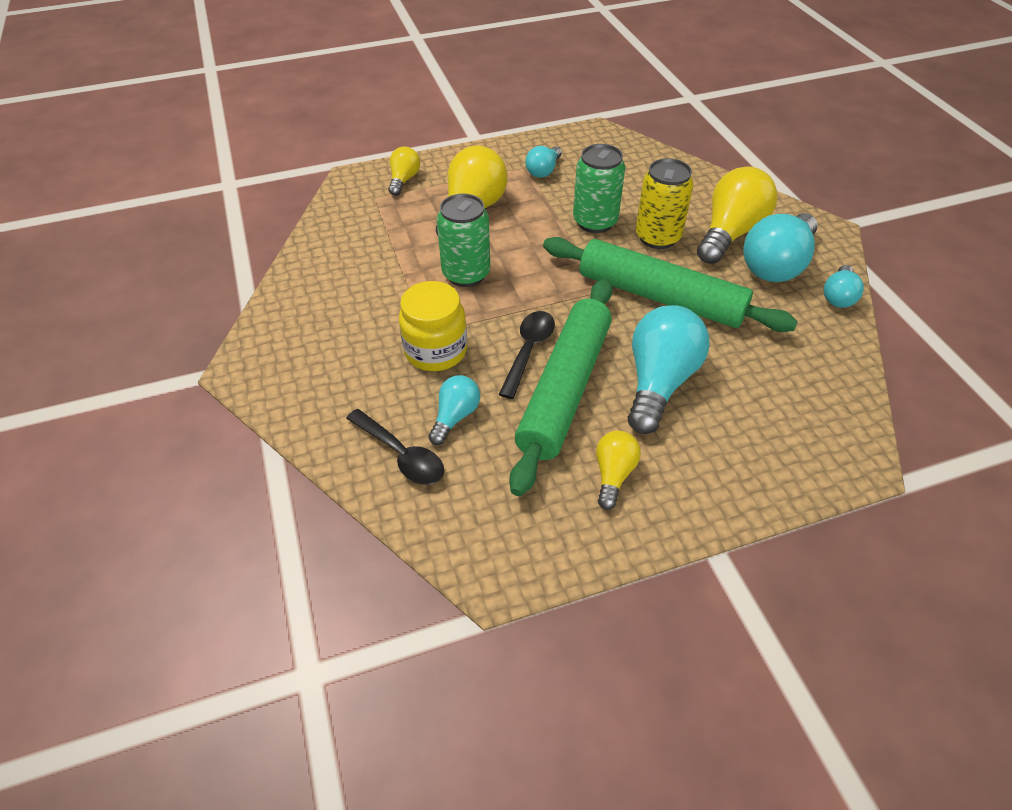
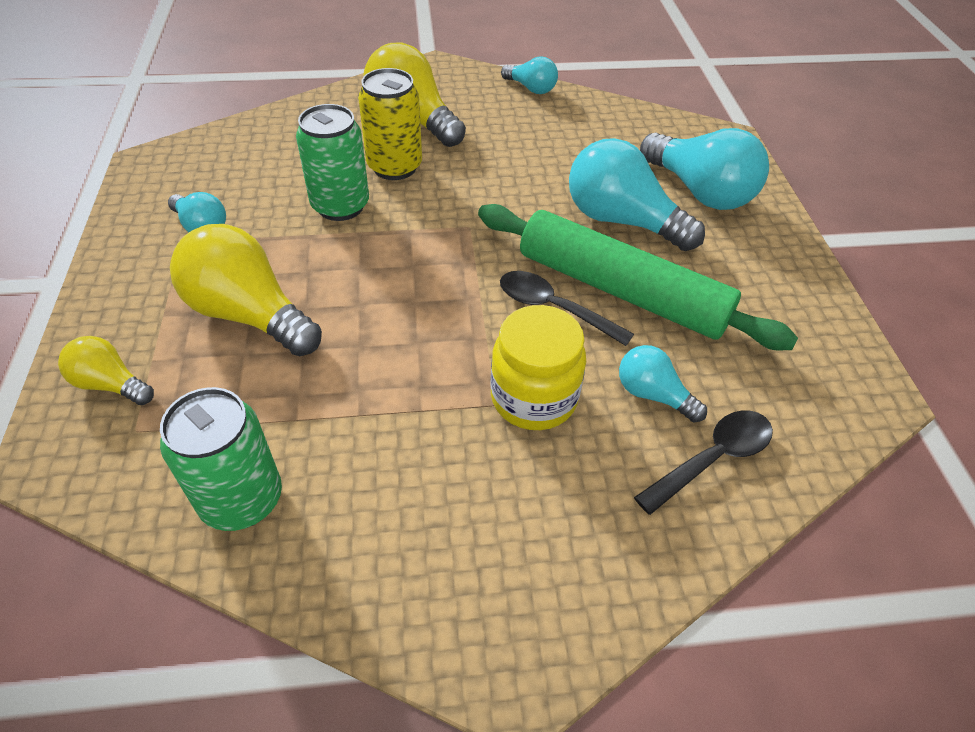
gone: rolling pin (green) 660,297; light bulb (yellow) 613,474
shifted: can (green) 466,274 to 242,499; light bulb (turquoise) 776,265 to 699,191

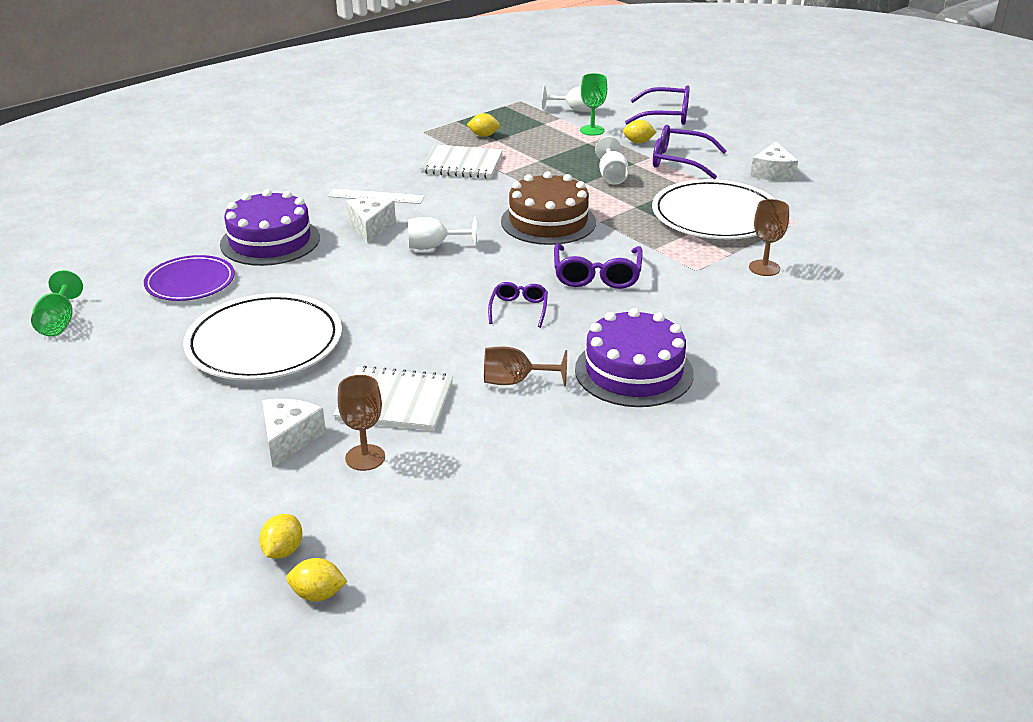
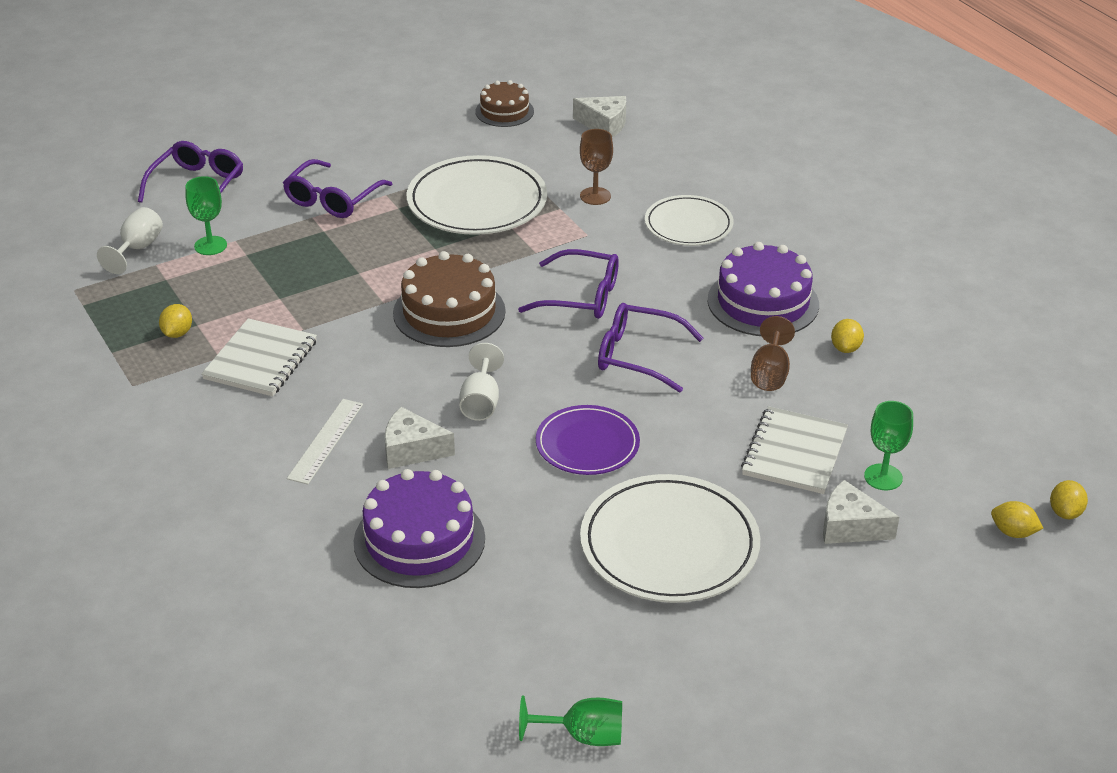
gone: goblet (white) 612,176
new: cake (brown) 504,111; plate (white) 688,225
shifted: plate (purple) 190,282 to 587,444; lemon (yellow) 638,142 to 845,348; cheese (white) 772,173 to 604,125
repainted: goblet (brown) 365,457 to goblet (green) 883,477
scaled: glasses (purple) 519,309 = 637,356 x1.63

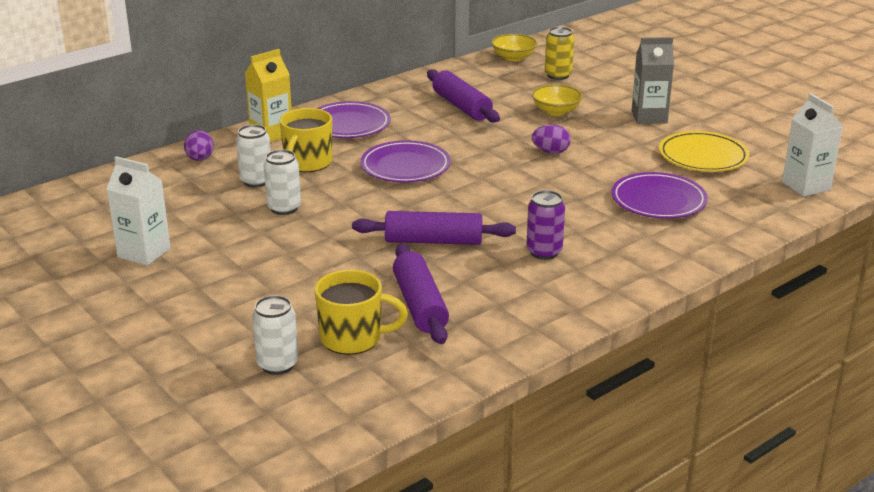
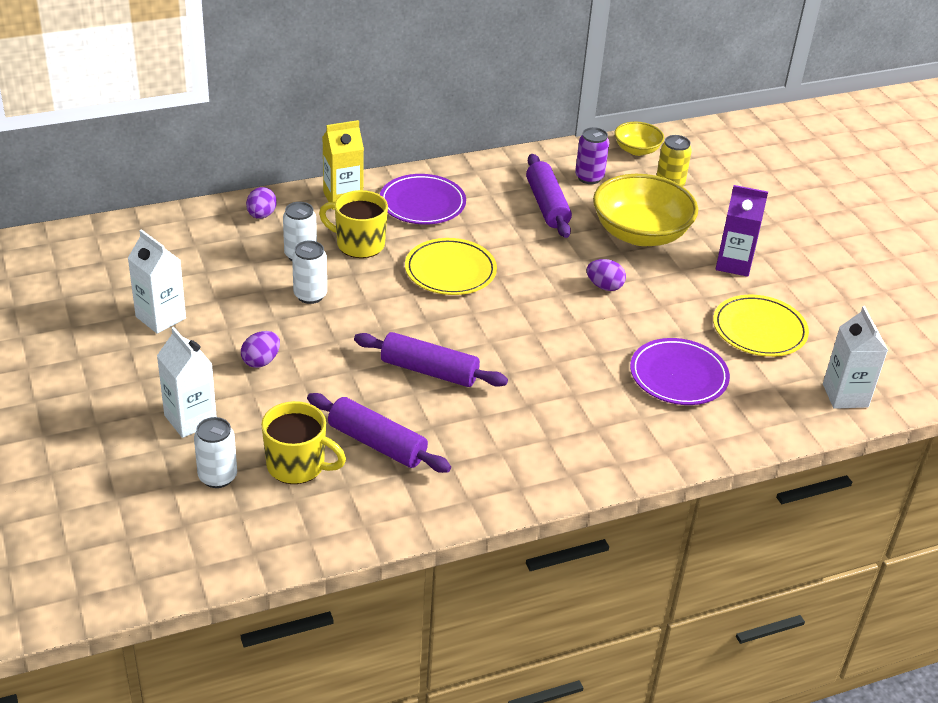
new: carton (white) 190,419; egg (purple) 261,361
shifted: can (purple) 544,252 to 589,177
repainted: plate (purple) 405,166 to plate (yellow) 450,271; carton (grey) 649,117 to carton (purple) 733,264
rotated: mug (yellow) 307,163 = 359,244 75 degrees clockwise; rolling pin (purple) 419,305 = 377,443 60 degrees counterclockwise
scaled: bowl (yellow) 556,111 = 640,233 x1.92

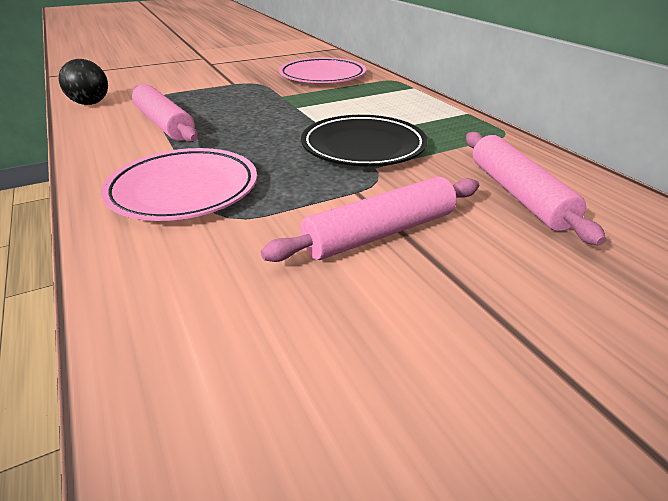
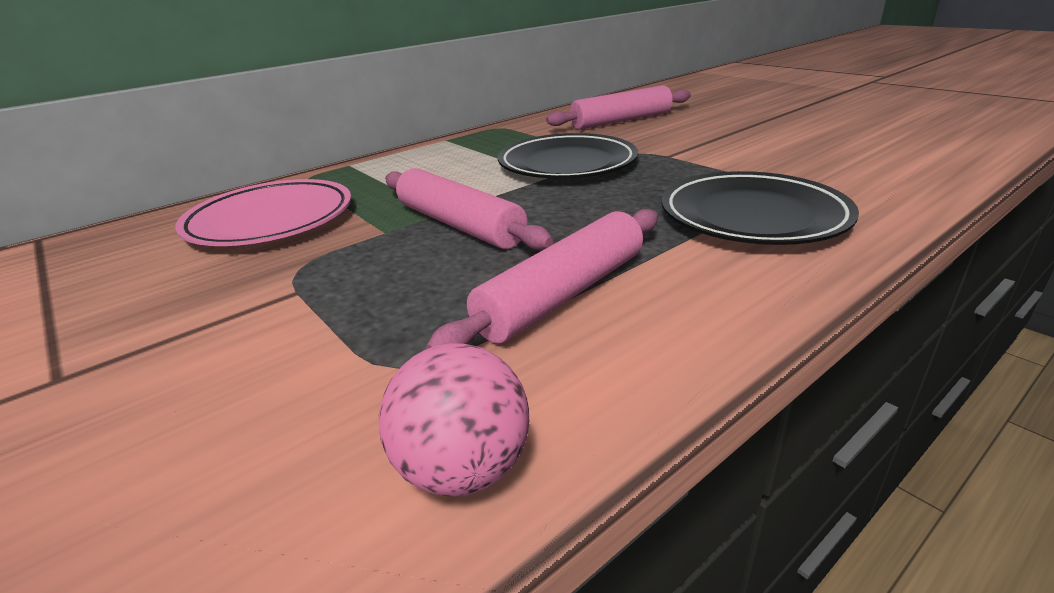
shifted: rolling pin (pink) 380,233 to 459,225
repainted: ball (black) 90,103 to ball (pink) 463,469; plate (pink) 184,190 to plate (black) 753,217

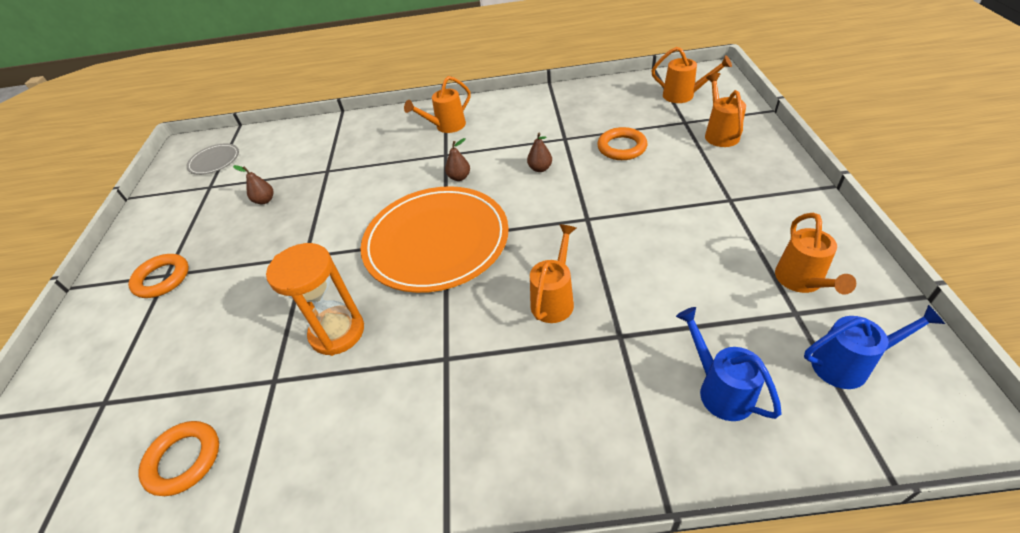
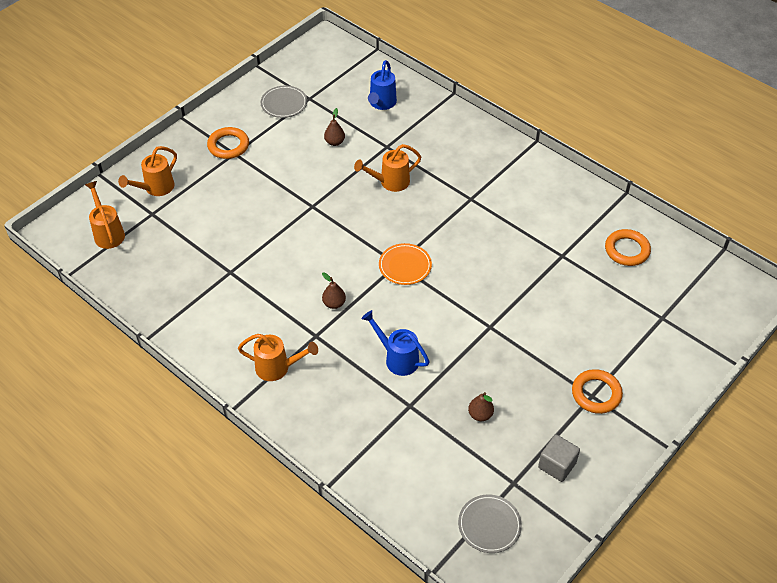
gone: hourglass (orange) 337,332
new: cube (grey) 557,465
shifted: pear (brown) 540,168 to 334,142; ring (orange) 621,147 to 228,146; watering can (blue) 847,364 to 398,358
swapped: watering can (orange) 801,281 to plate (grey) 284,103
scaled: plate (orange) 436,241 = 405,266 x0.44

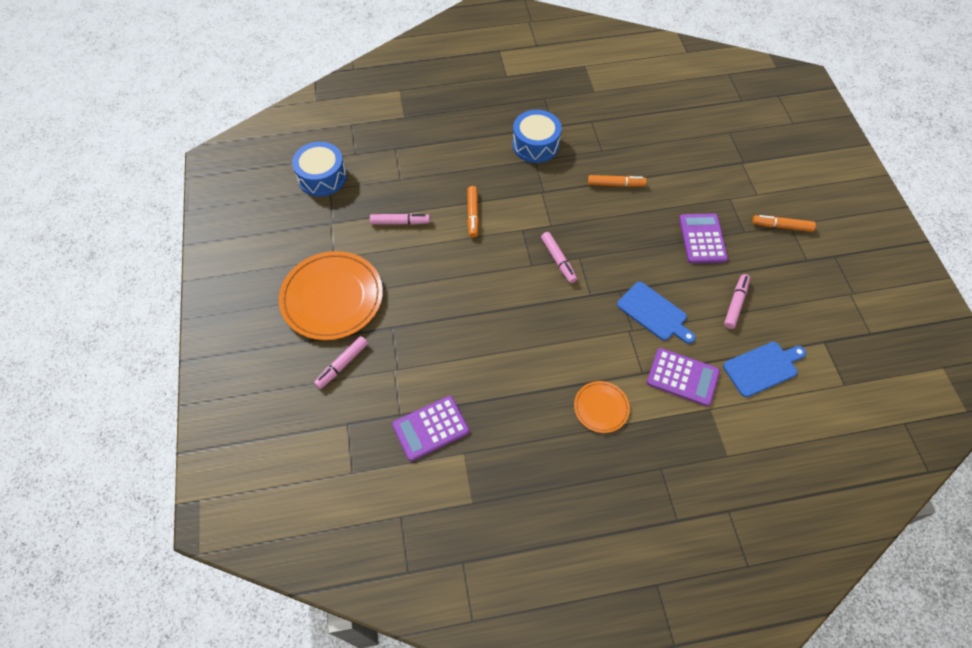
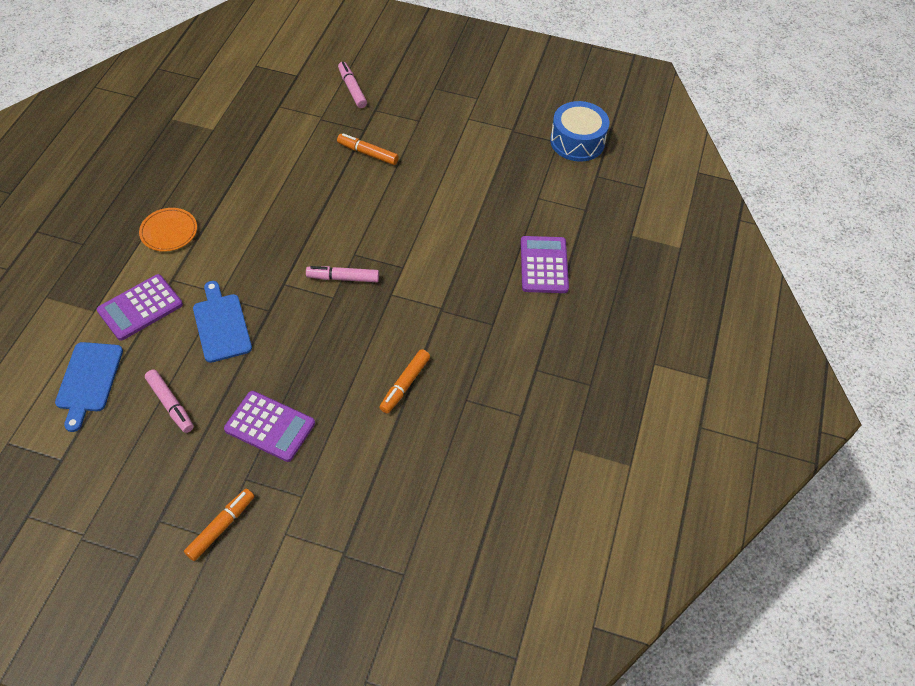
gone: plate (orange) 332,298; marker (pink) 400,222; drum (blue) 535,145
shifted: calculator (purple) 430,428 to 544,265; marker (orange) 473,214 to 368,153
rotated: cutting board (blue) 654,313 = 221,325 90 degrees clockwise

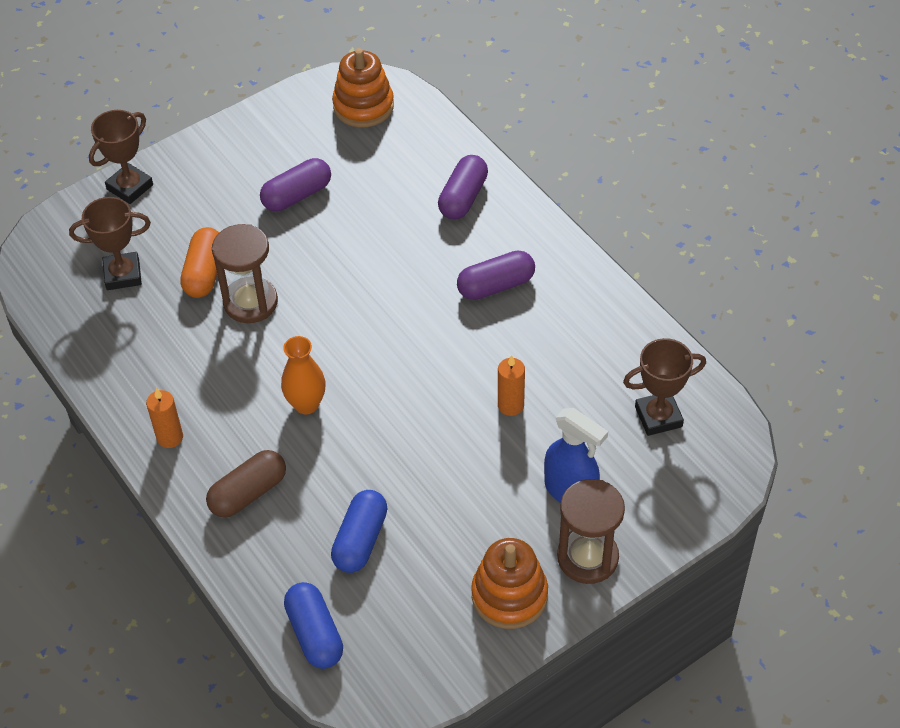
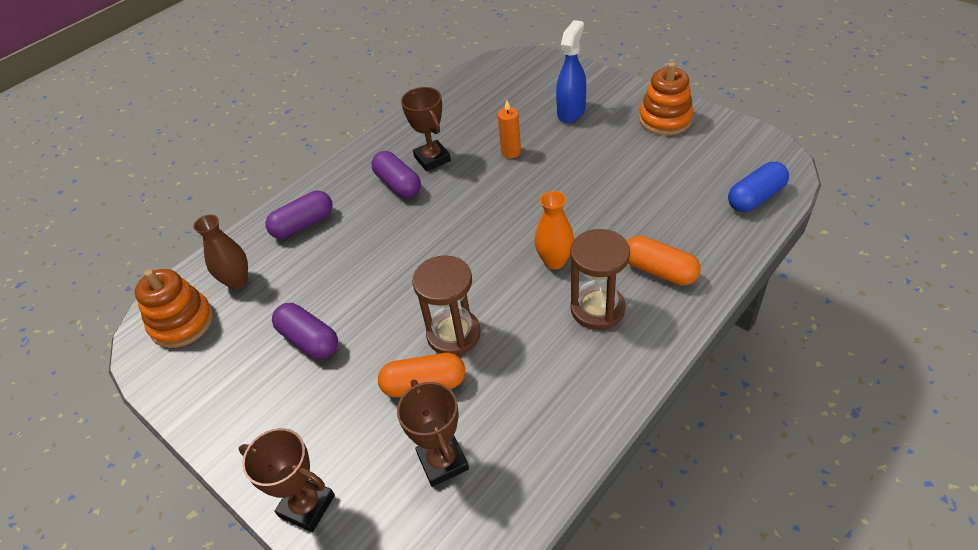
gone: candle (orange) 170,437; capsule (blue) 360,540
new: vase (brown) 237,281
shifted: hourglass (brown) 587,557 to 597,309; trophy (brown) 658,417 to 432,159
repainted: capsule (brown) 248,493 to capsule (orange) 659,271
rotated: capsule (purple) 463,198 = 303,224 45 degrees counterclockwise

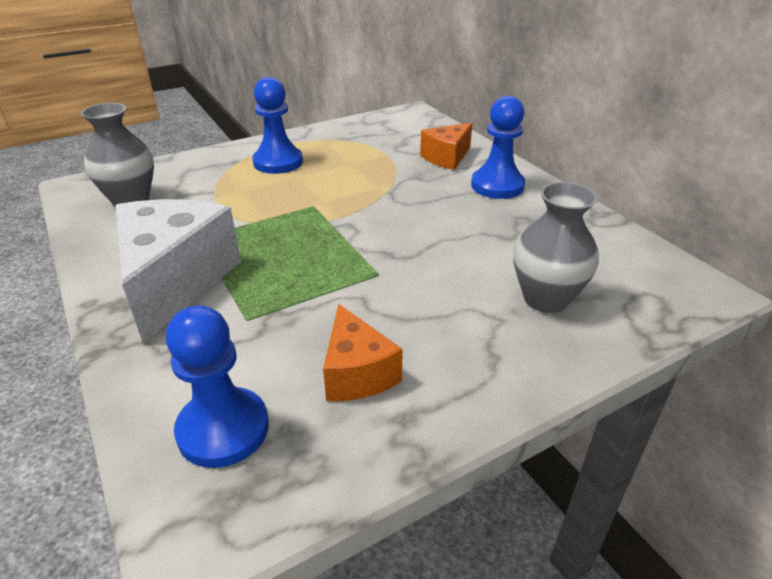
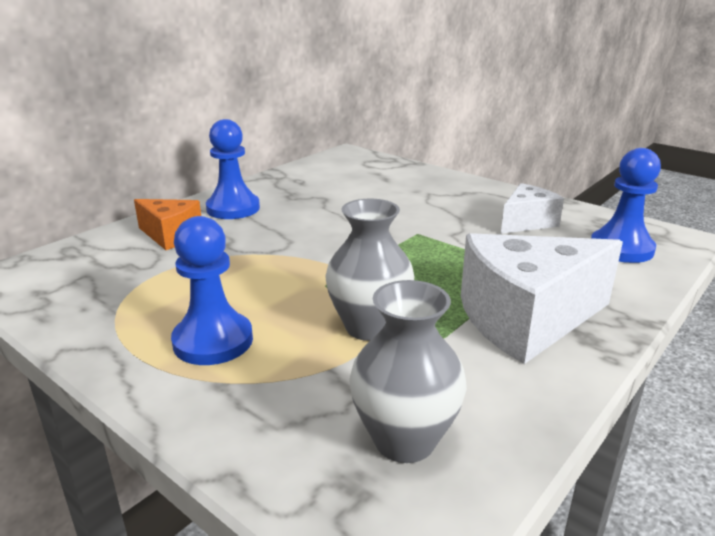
shifted: vase (grey) 545,299 to 369,327
repainted: cheese (orange) 357,373 to cheese (white) 526,222

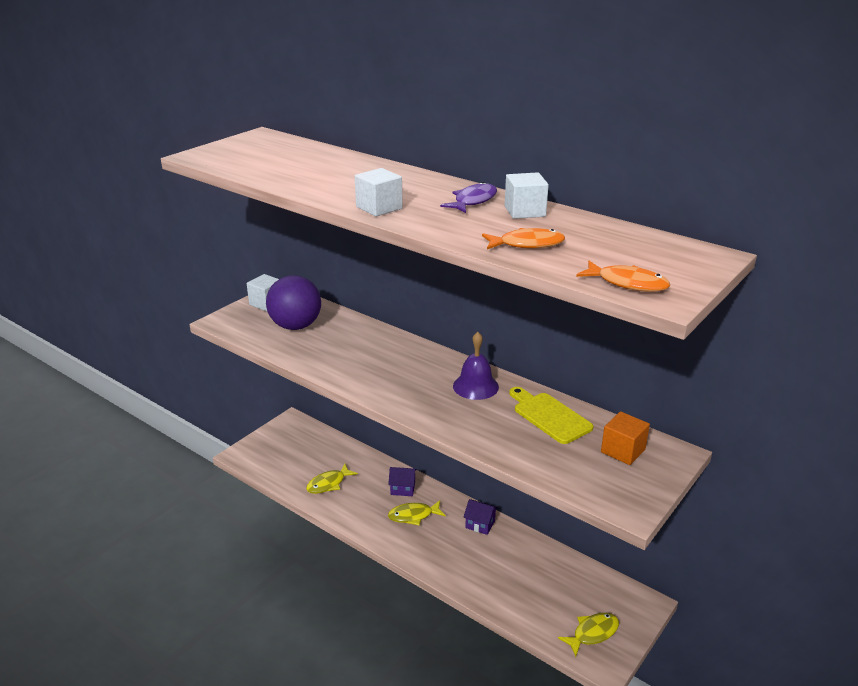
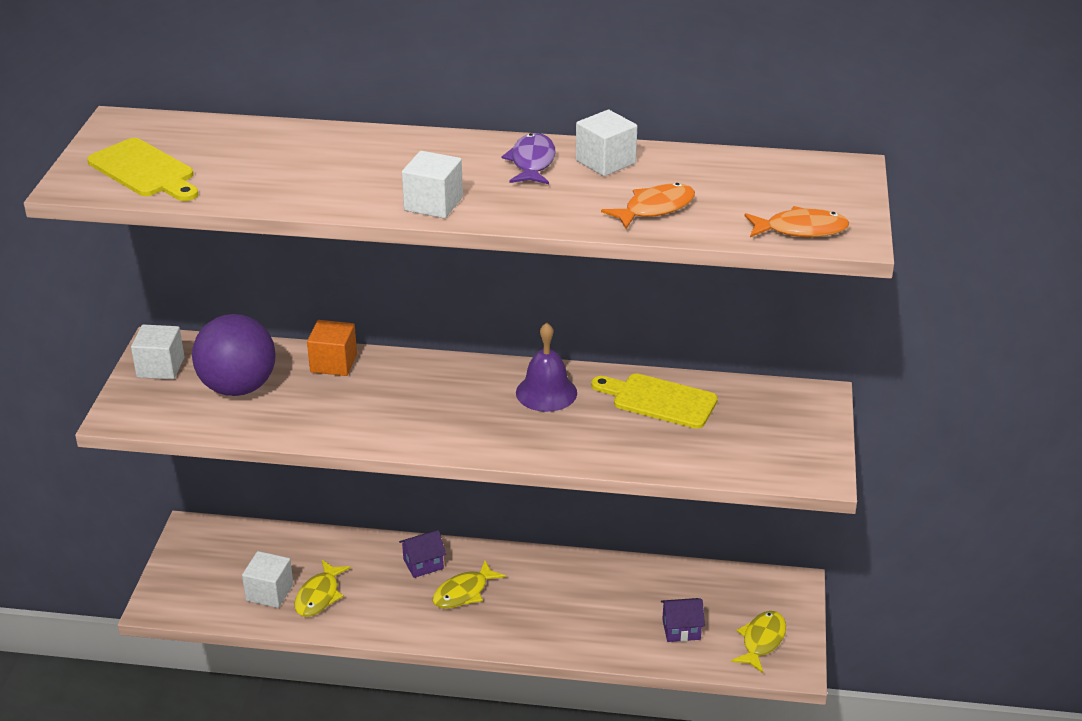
new: cutting board (yellow) 144,171; cube (white) 269,592
shifted: house (purple) 480,524 to 681,629; cube (orange) 623,451 to 333,363

